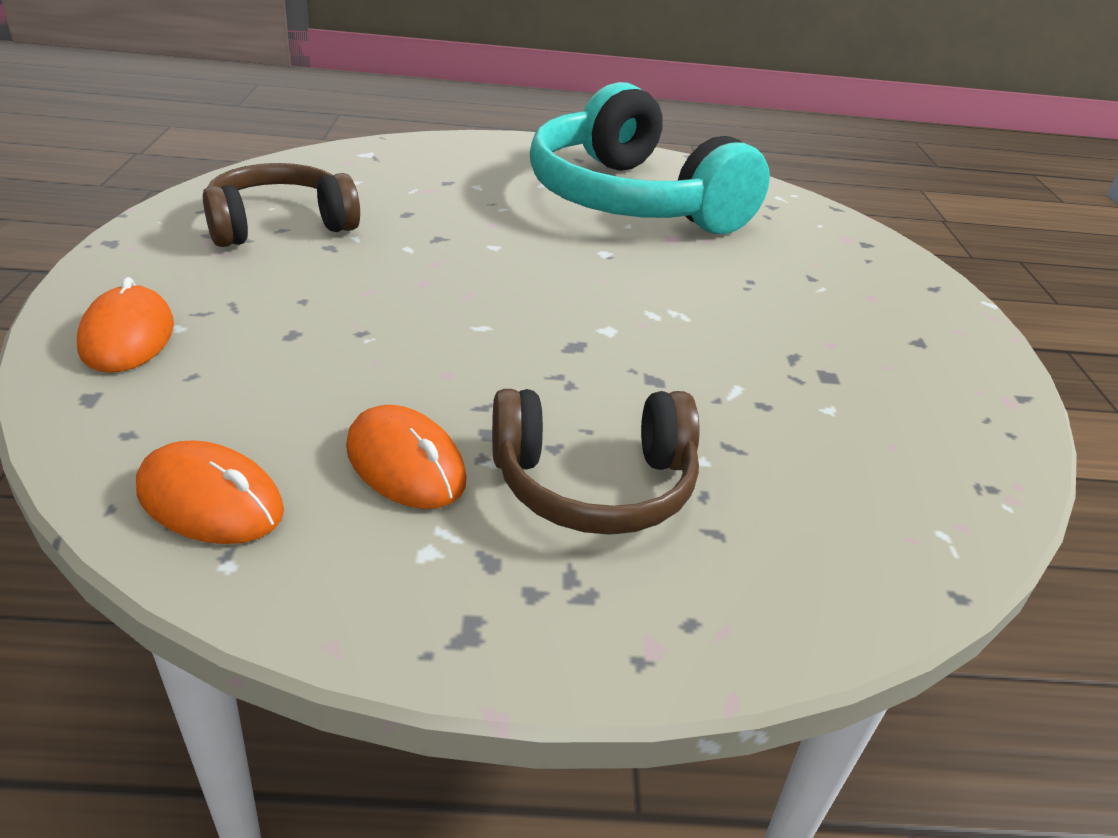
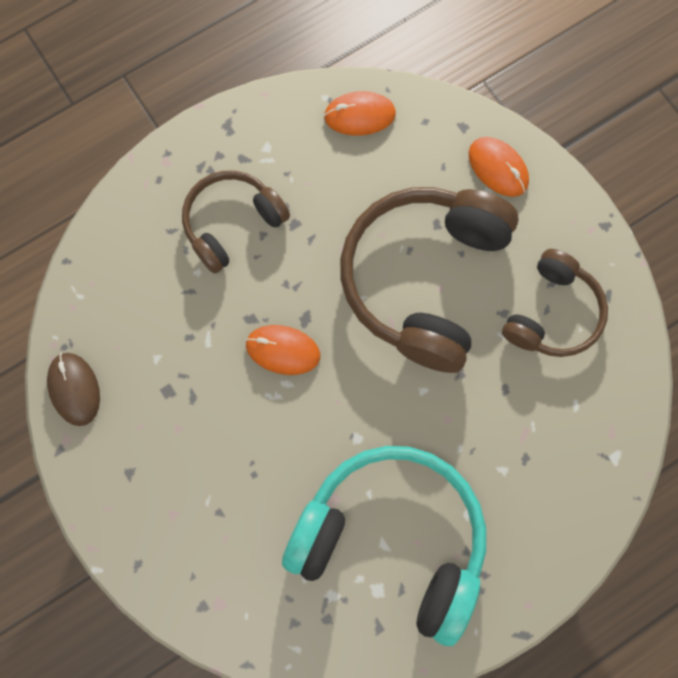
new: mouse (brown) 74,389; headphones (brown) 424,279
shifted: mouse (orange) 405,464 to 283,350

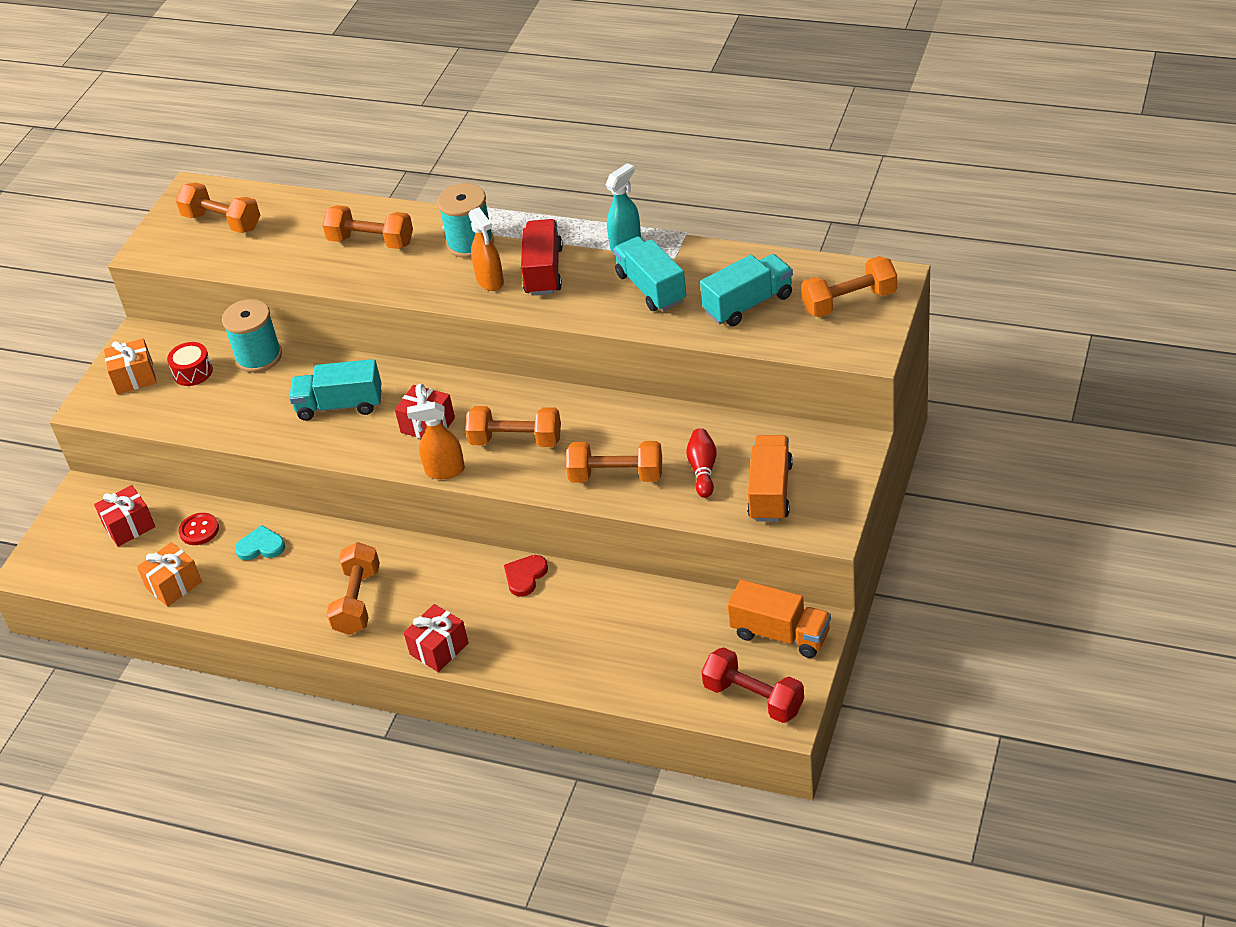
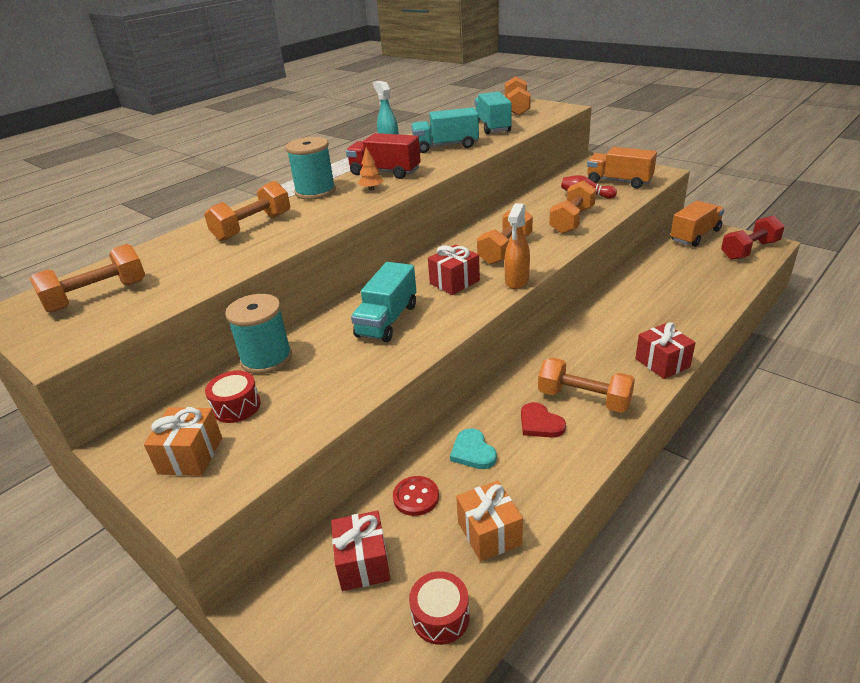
new: drum (red) 440,616
shifted: heart (red) 525,576 to 540,423
swapped: spray bottle (orange) 490,281 to tree (orange) 371,189
rotated: heart (turquoise) 261,546 = 473,452 45 degrees counterclockwise

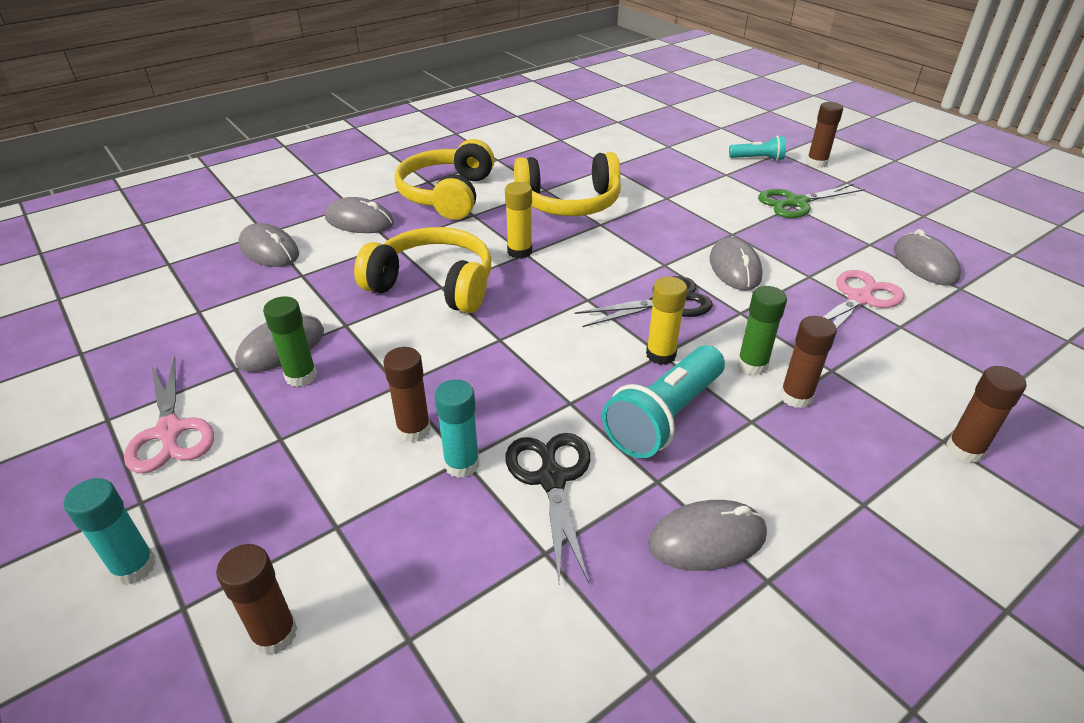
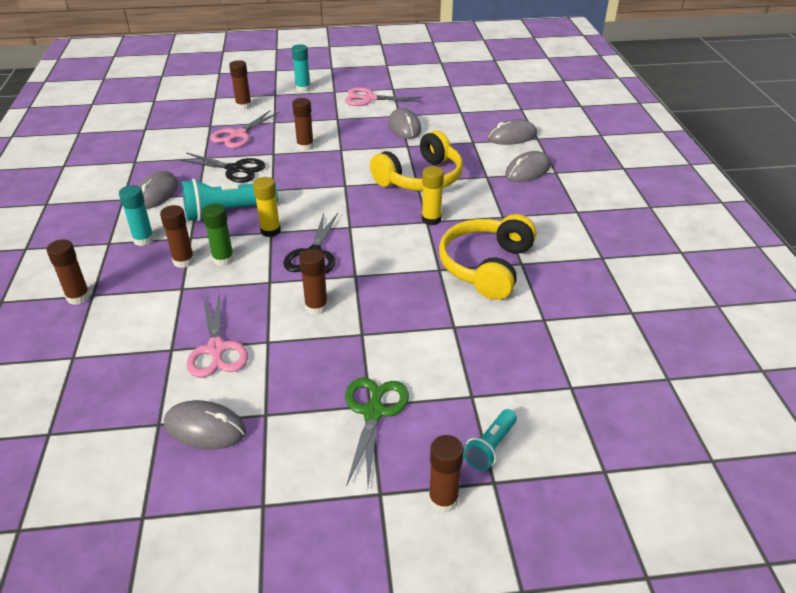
gone: glue stick (green) 301,376; headphones (yellow) 447,195
new: scissors (pink) 238,135
shifted: glue stick (turquoise) 462,464 to 144,240
swapped: mouse (grey) 735,268 to glue stick (brown) 316,307
rotated: flashlight (turquoise) 664,417 = 228,212 90 degrees counterclockwise

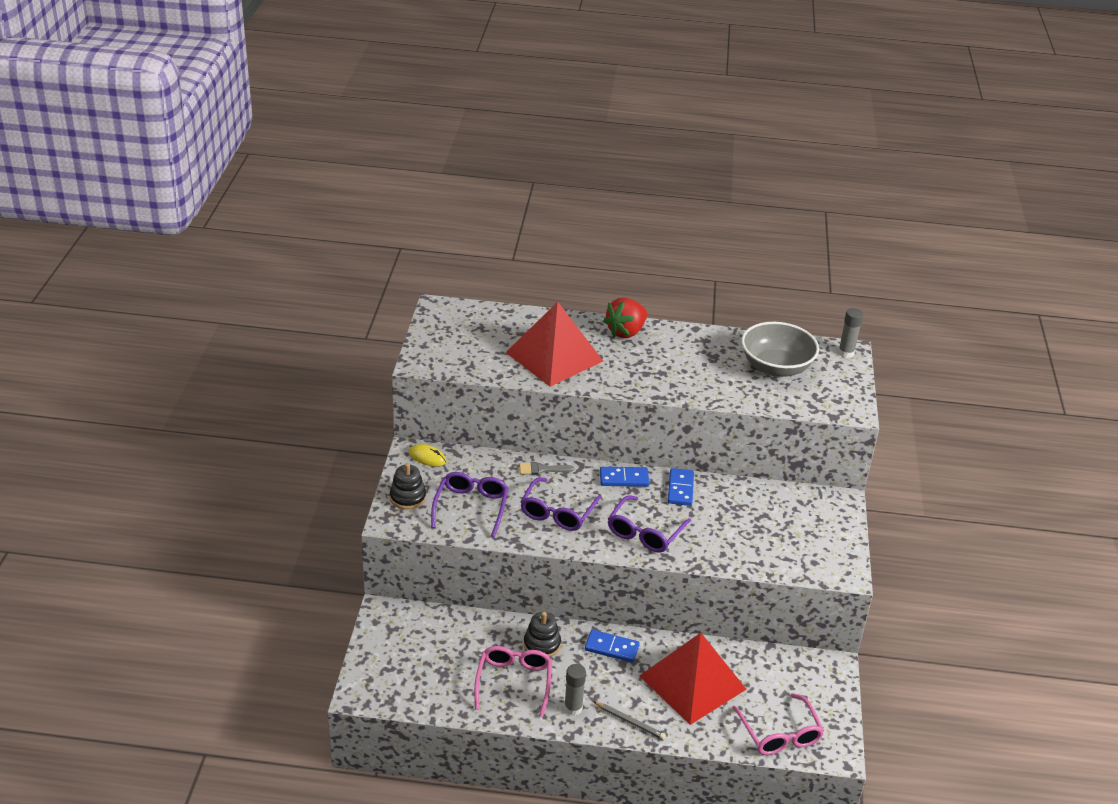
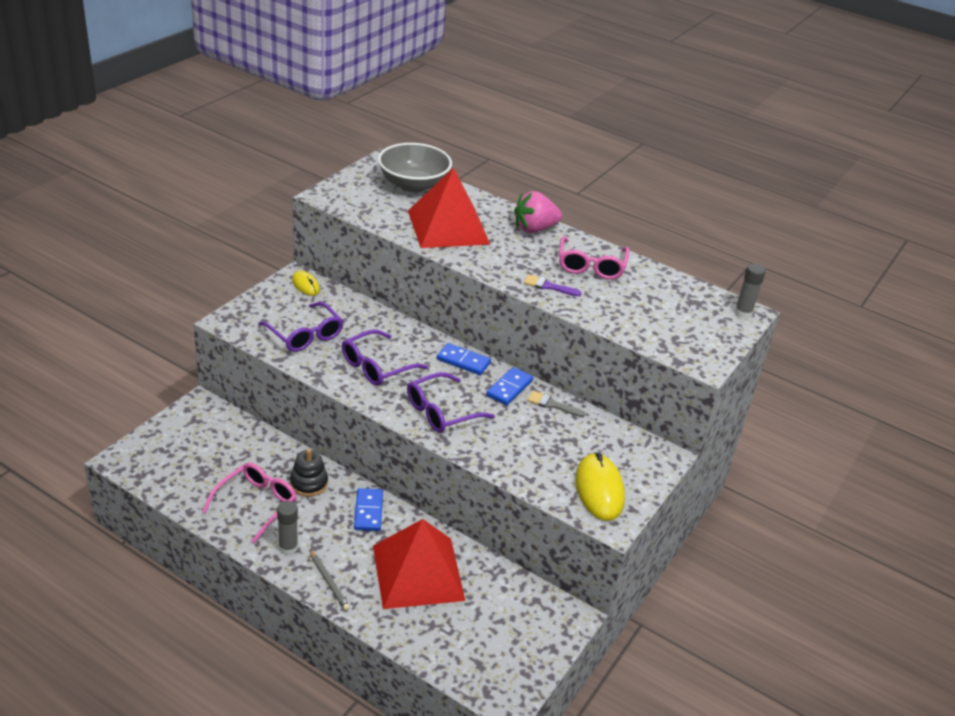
gone: stacking toy (black) 408,497
new: brush (purple) 548,286; mouse (yellow) 599,489
shifted: brush (grey) 542,469 to 552,404; glasses (pink) 780,734 to 591,266; bowl (grey) 776,367 to 413,185
repainted: strawberry (red) 626,332 to strawberry (pink) 534,229
rotated: glasses (purple) 471,507 = 305,335 105 degrees clockwise; domino (blue) 611,648 = 368,511 45 degrees clockwise

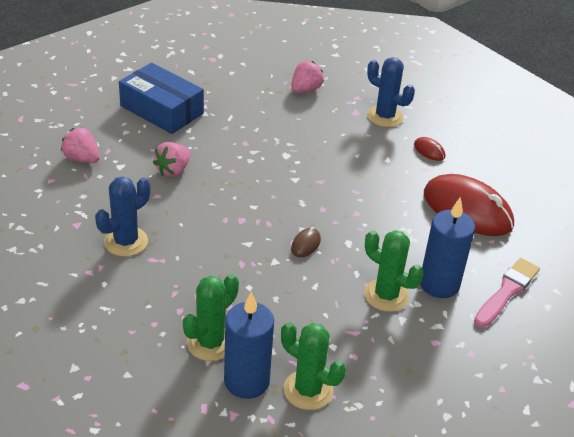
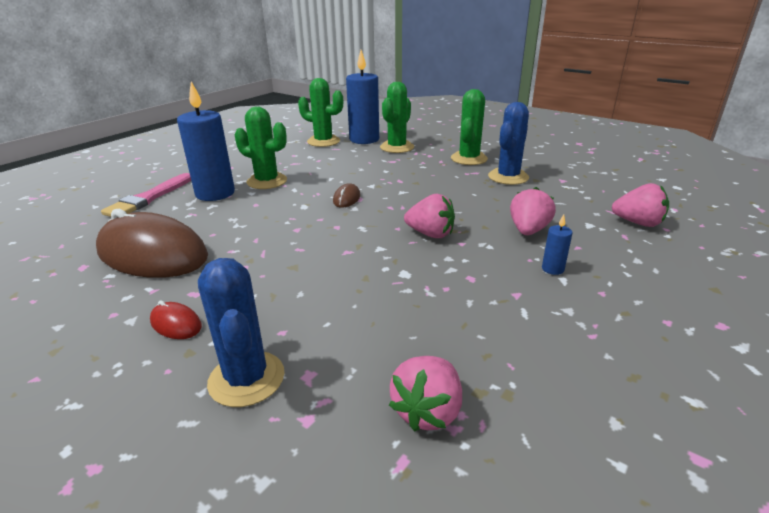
gone: box (blue) 161,110
new: strawberry (pink) 430,234; cactus (green) 469,159; candle (blue) 552,269
repainted: mouse (red) 467,210 to mouse (brown) 153,254
rotated: cactus (blue) 385,116 = 246,379 45 degrees clockwise

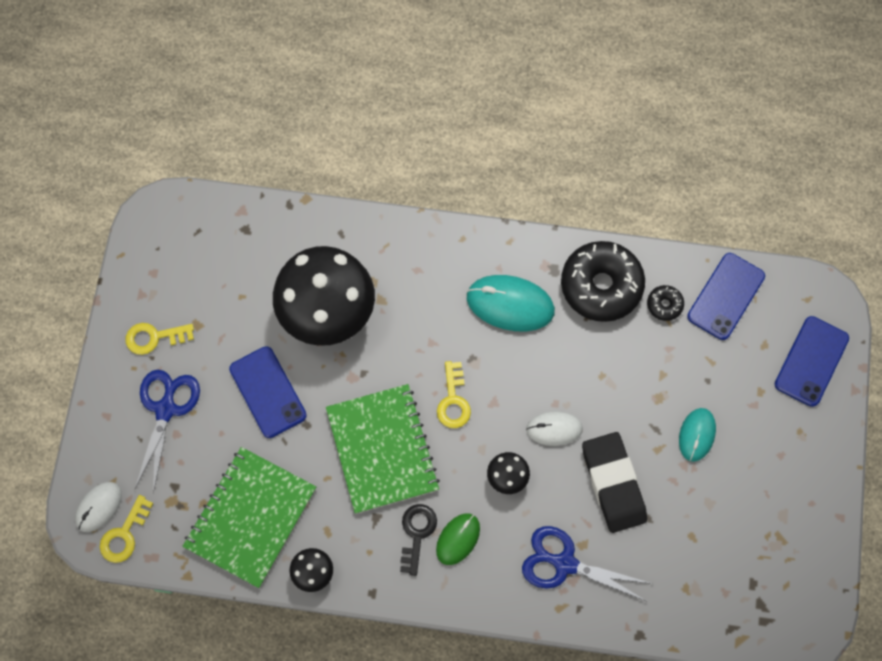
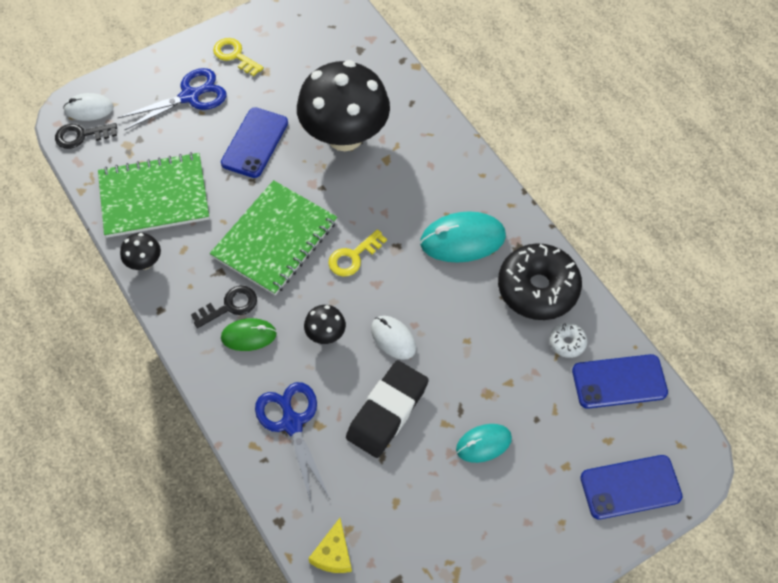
new: cheese (yellow) 333,554
repainted: key (yellow) 124,534 to key (black) 81,136; donut (black) 664,305 to donut (white) 567,343
rotated: mouse (turquoise) 510,304 = 462,240 75 degrees counterclockwise

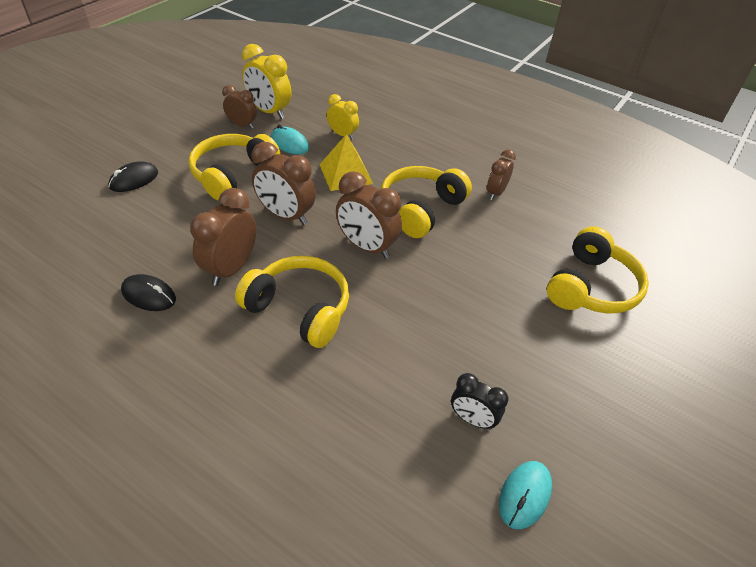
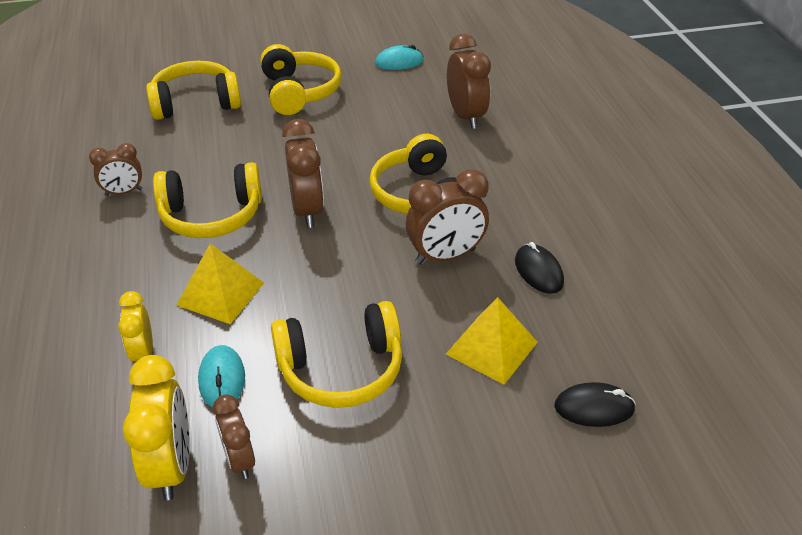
gone: clock (black) 472,419
new: headphones (yellow) 299,92; pyramid (yellow) 491,347
shifted: mouse (black) 134,180 to 594,408; clock (brown) 286,215 to 466,116

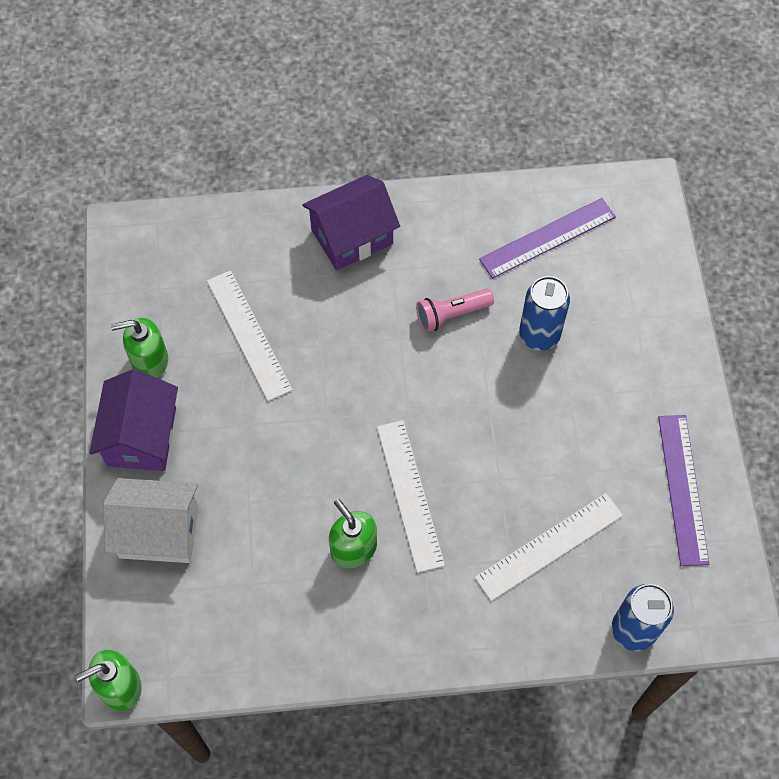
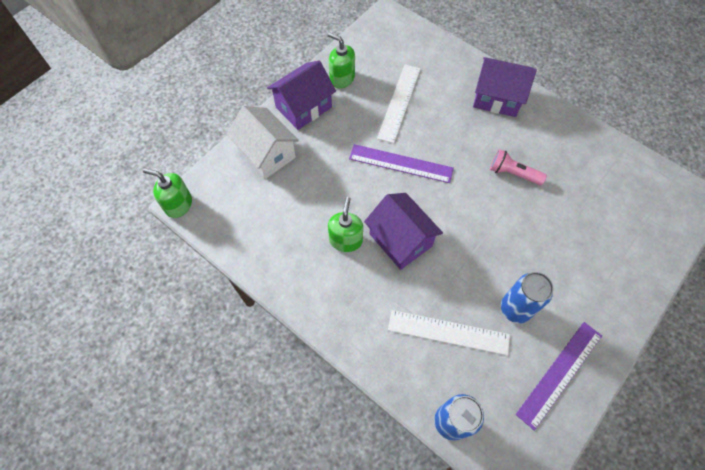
shifted: ruler (purple) 547,238 to 400,163; can (blue) 539,335 to 515,309
swapped: ruler (white) 410,494 to house (purple) 400,240

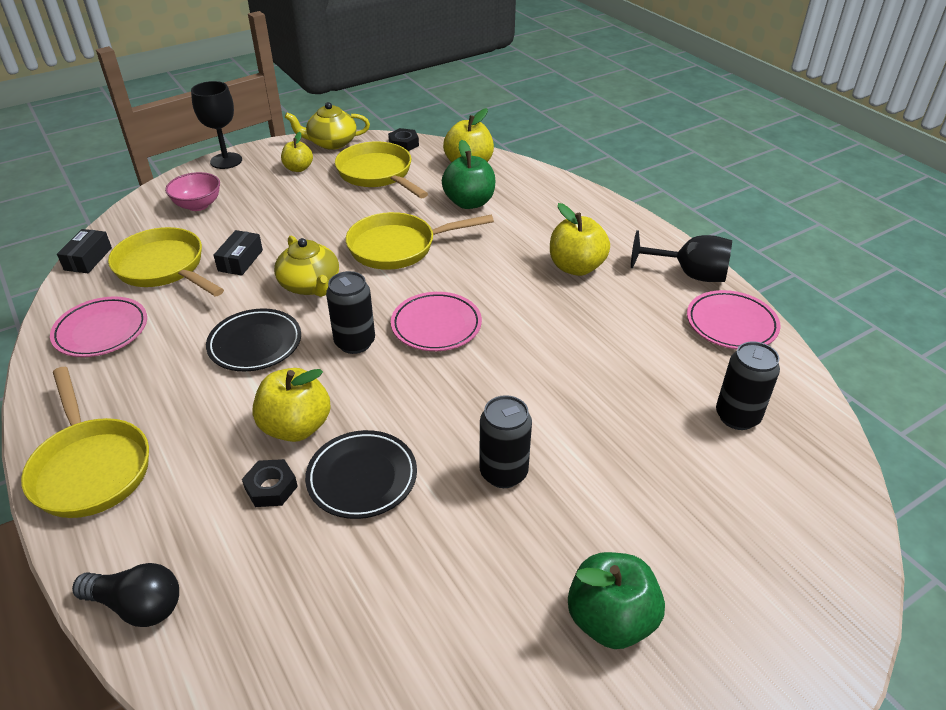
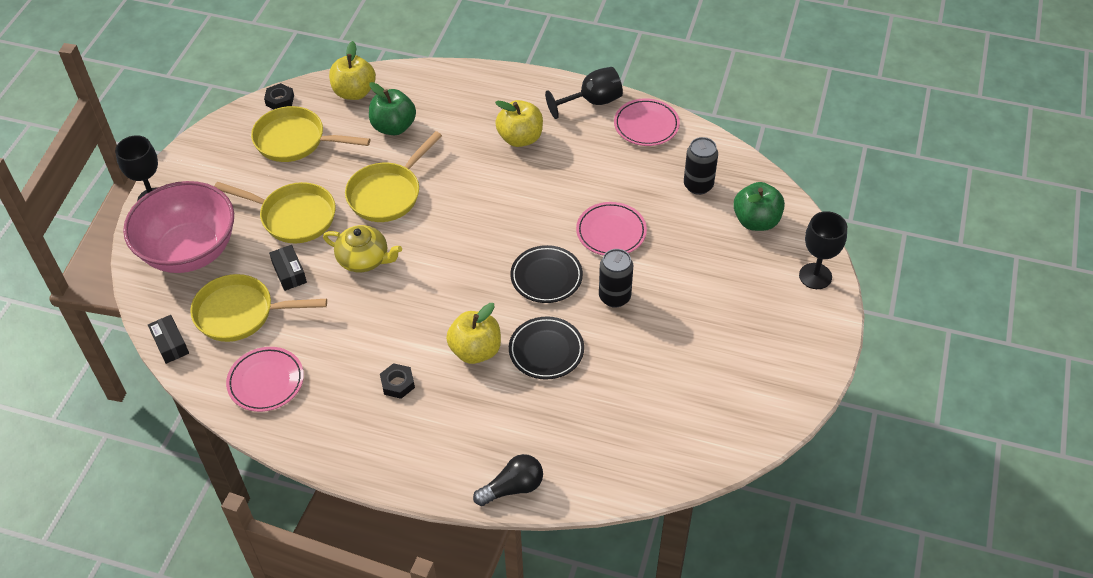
gone: apple (yellow) 298,168; teapot (yellow) 331,143; can (black) 355,343
new: goblet (black) 815,276
shifted: pan (yellow) 90,468 to 293,217; plate (black) 255,344 to 546,277; nut (black) 271,487 to 397,384; plate (pink) 436,326 to 611,232; apple (green) 610,620 to 756,221
scaled: bowl (pink) 198,205 = 190,251 x2.16

